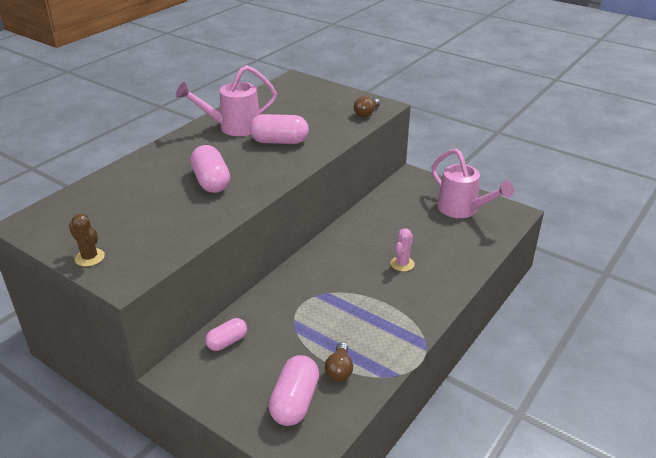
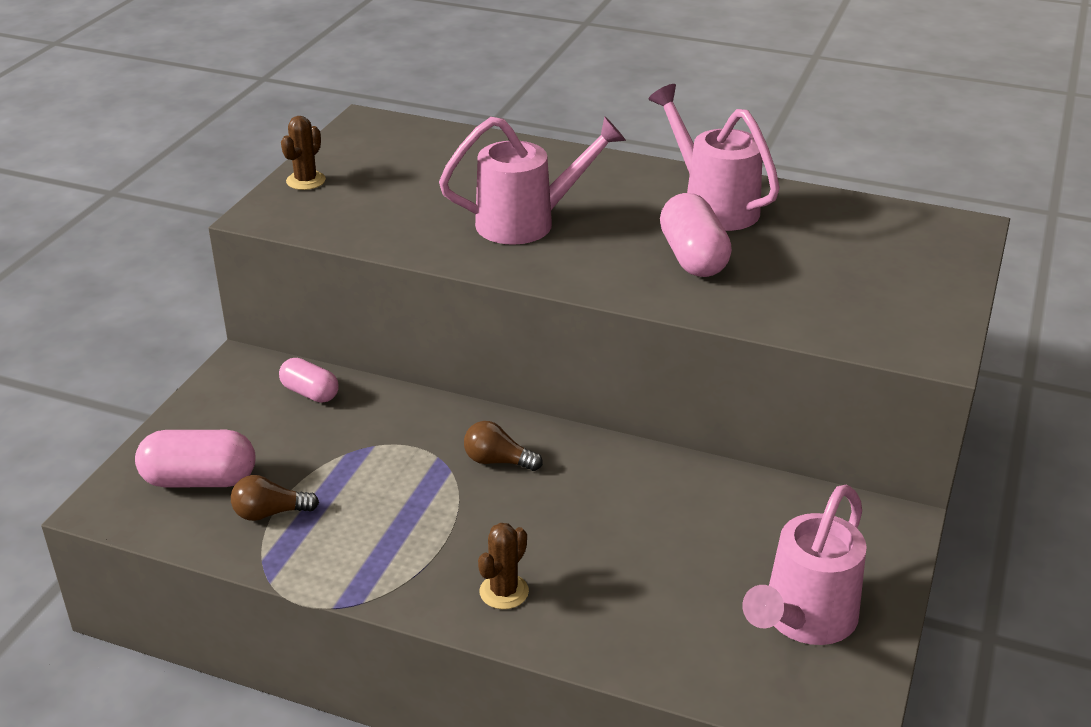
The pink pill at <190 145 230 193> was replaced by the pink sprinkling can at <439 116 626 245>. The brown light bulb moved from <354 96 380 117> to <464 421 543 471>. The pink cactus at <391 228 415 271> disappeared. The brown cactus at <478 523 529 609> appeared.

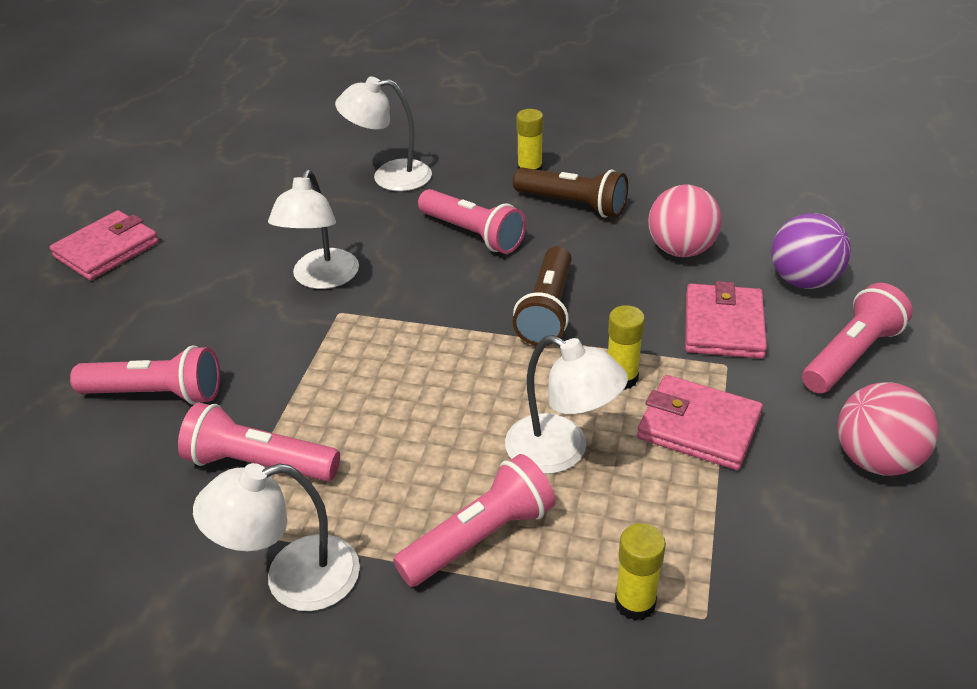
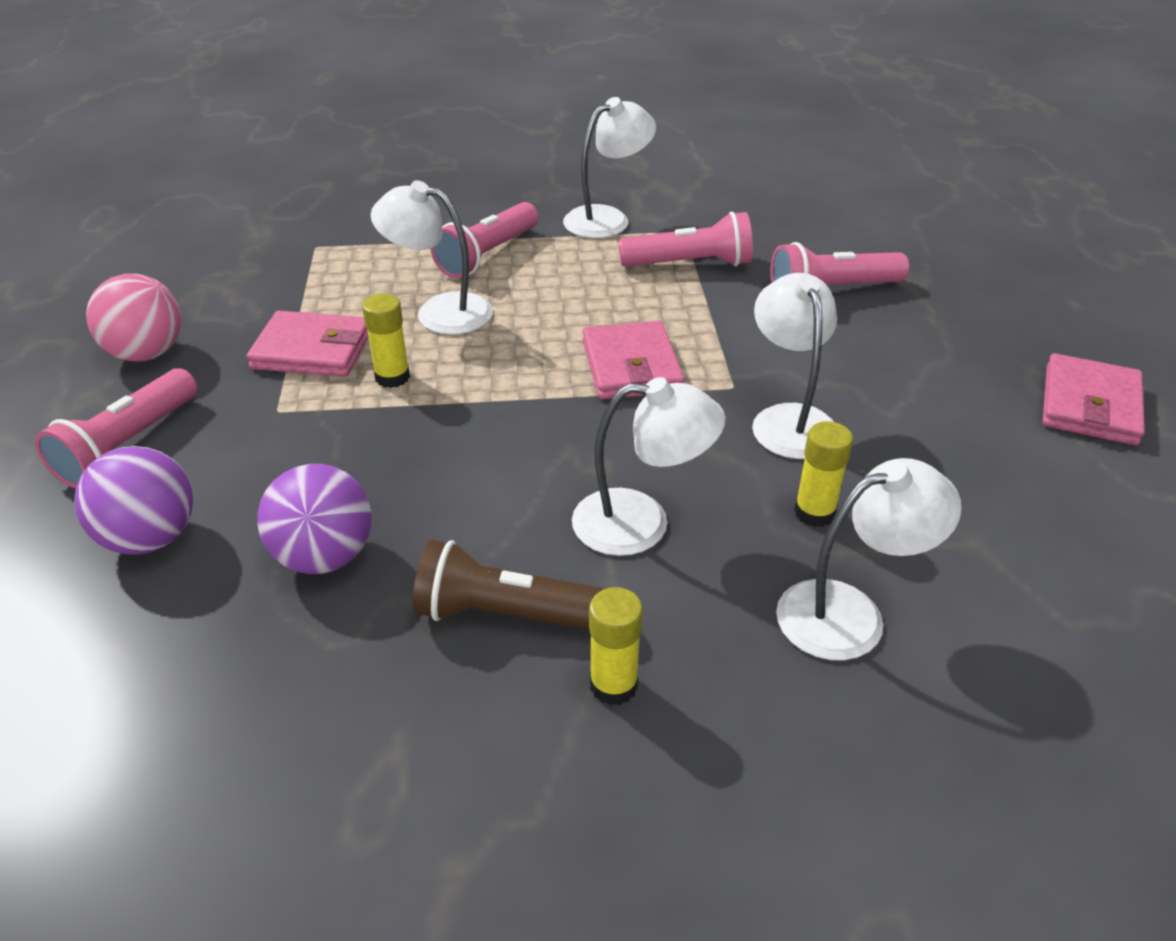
The pink flashlight at <418 189 526 254> was replaced by the pure white lamp at <572 377 725 556>. The brown flashlight at <513 246 572 346> disappeared. The bright yellow glue stick moved from <615 523 666 621> to <794 421 853 527>. The pink play ball at <648 185 721 257> became the purple play ball at <257 464 371 574>. The pink wallet moved from <685 281 767 359> to <583 321 684 399>.

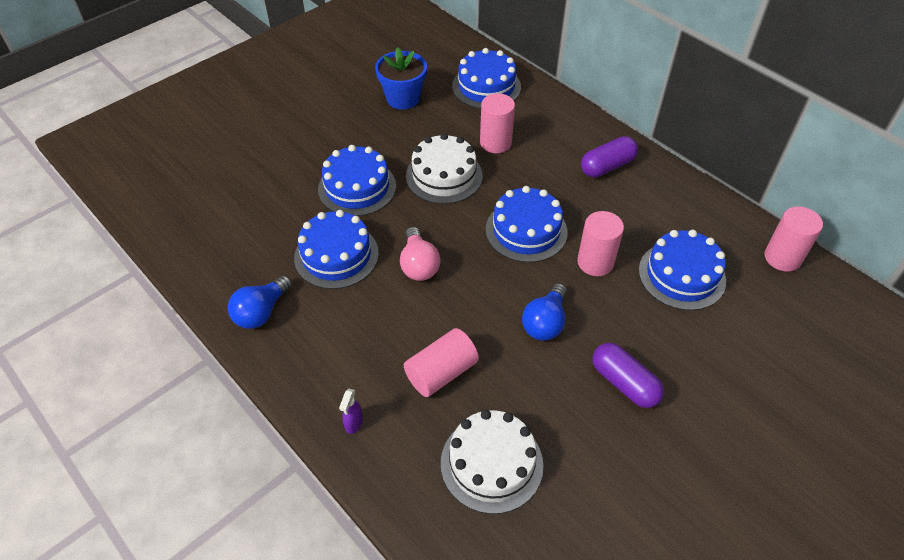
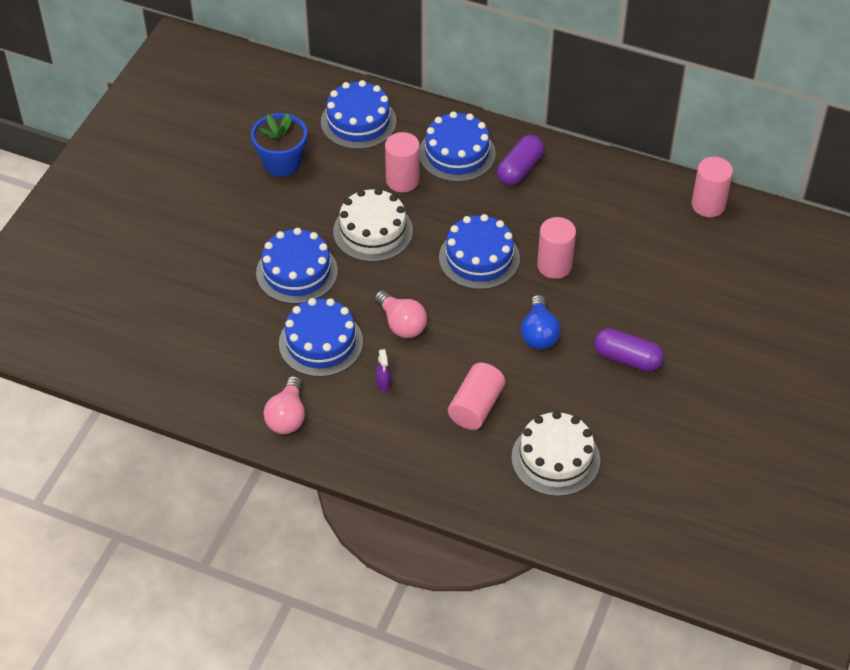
The cobalt light bulb at <228 275 292 329> became the pink light bulb at <264 376 305 434>. The purple spray bottle moved from <339 389 363 434> to <376 349 391 392>. The cobalt gateau moved from <639 229 726 311> to <420 111 496 182>.

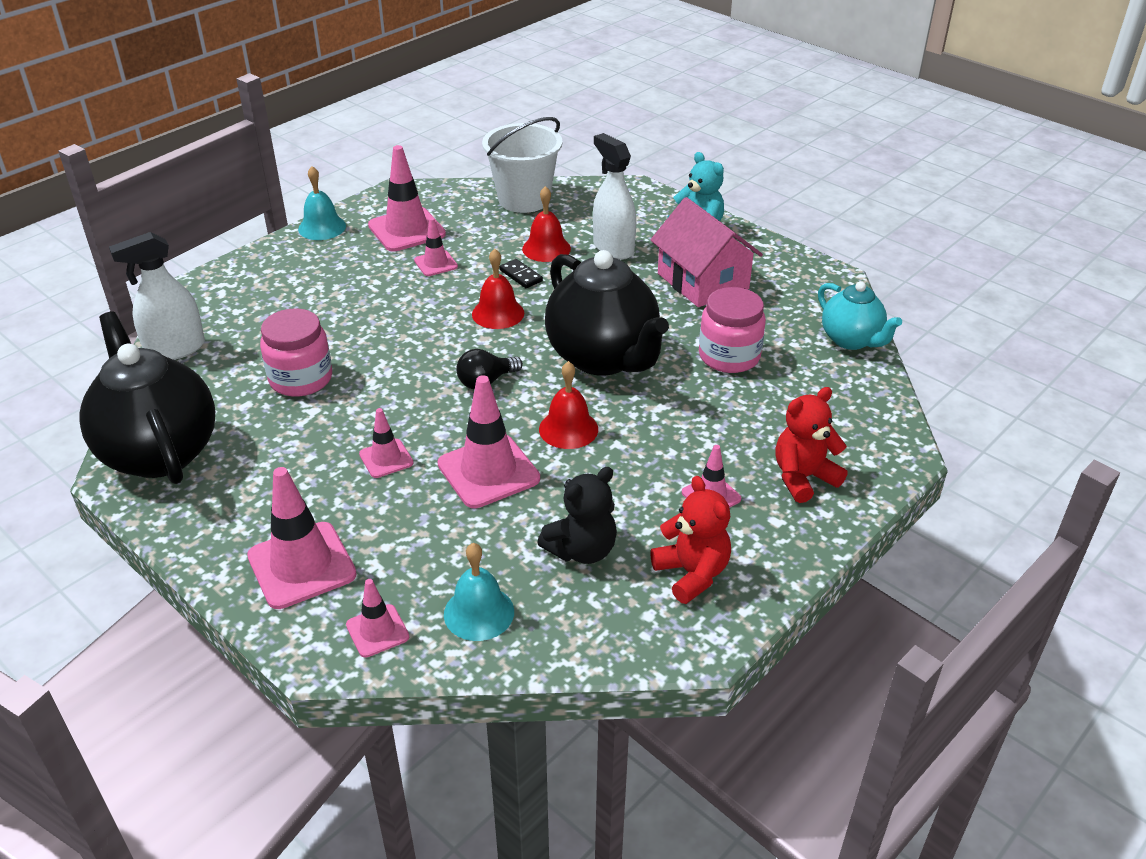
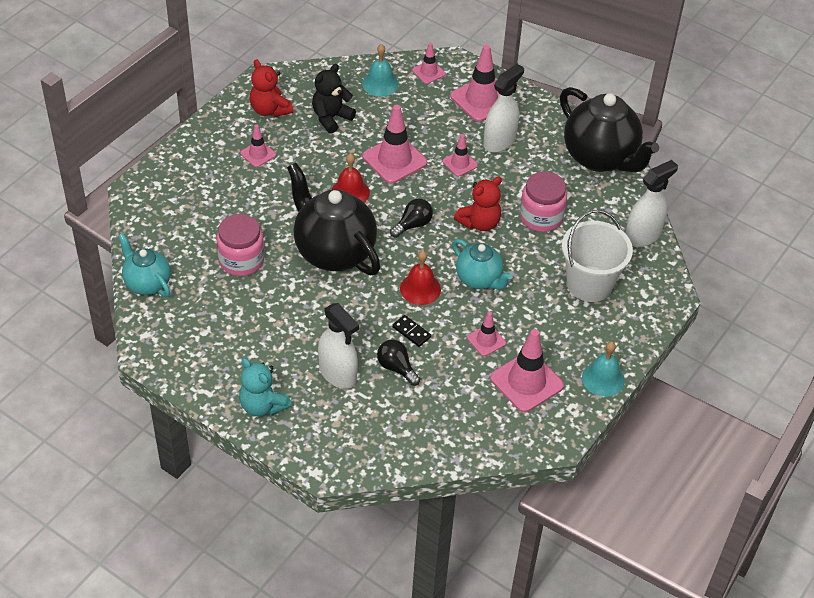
The pure white pail moved from <482 117 562 213> to <562 209 633 302>. The scarlet hand bell at <522 186 571 262> was replaced by the ebony light bulb at <377 340 420 386>. The pink cottage at <650 197 763 307> disappeared. The scarlet teddy bear moved from <775 387 848 503> to <454 177 502 231>. The aqua tea pot at <452 239 513 290> appeared. The pure white spray bottle at <483 64 524 152> appeared.

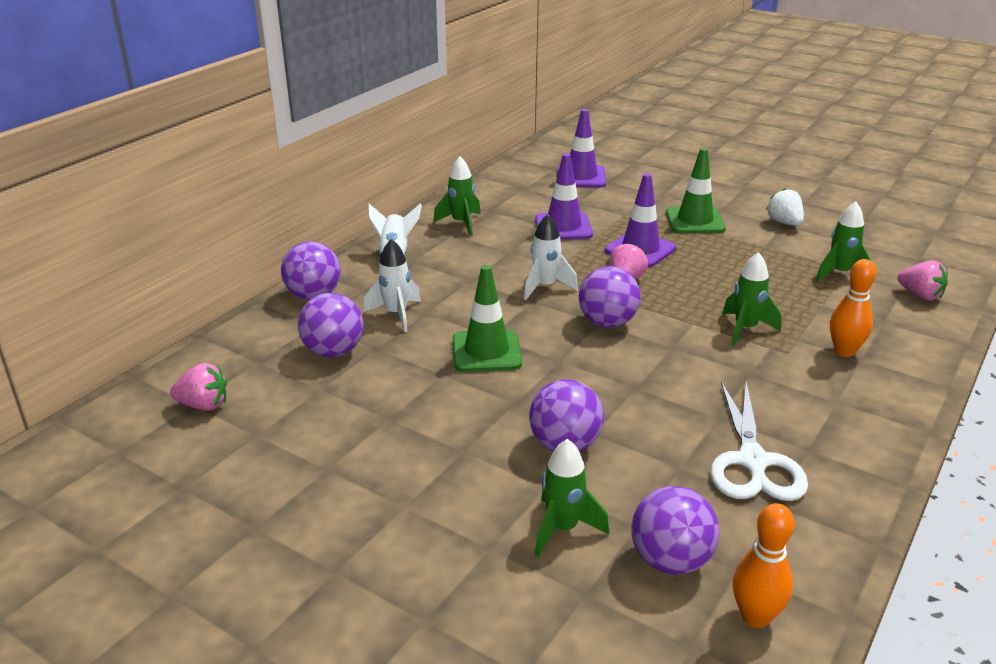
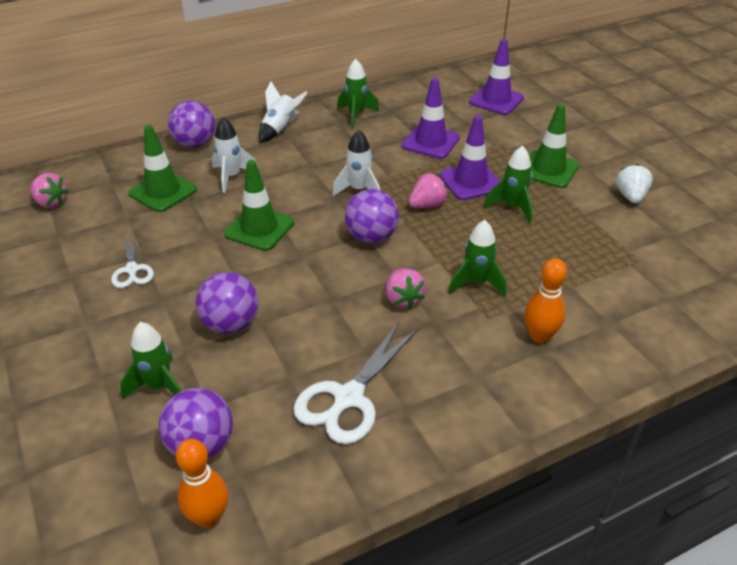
The purple play ball at <298 293 363 357> was replaced by the emerald traffic cone at <129 125 197 212>. The emerald spaceship moved from <816 202 871 282> to <484 146 533 223>. The pink berry moved from <898 260 948 301> to <386 268 426 309>. The pure white scissors at <111 232 154 288> appeared.

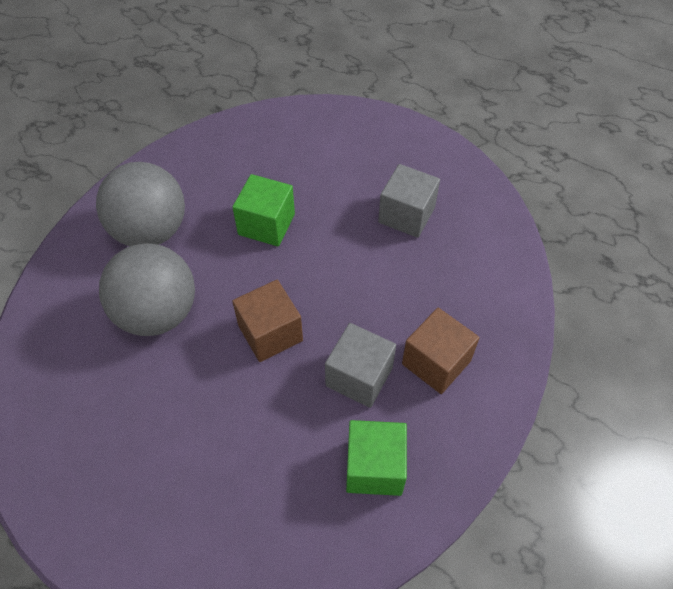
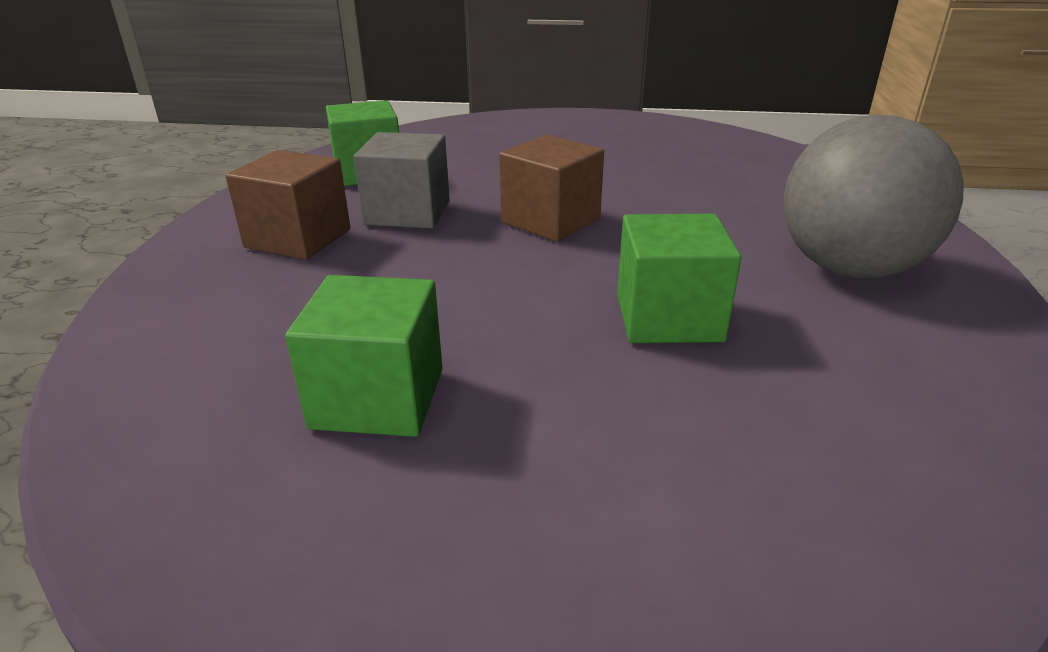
The gray play ball at <99 243 195 336> disappeared. The gray cube at <378 164 440 238> became the emerald cube at <285 275 443 437>.

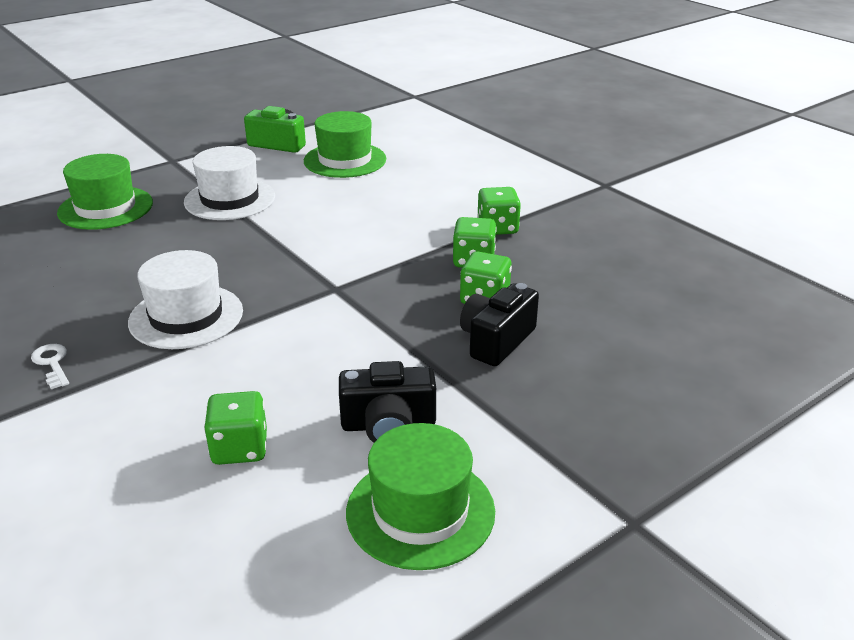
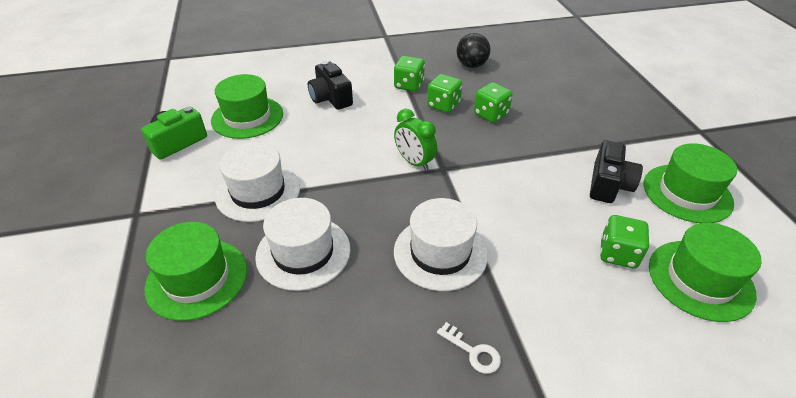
The pure white key at <31 344 69 389> turned 135 degrees counterclockwise. The ebony photo camera moved from <460 283 539 366> to <308 61 353 110>. The pure white tall hat at <255 198 350 291> appeared. The emerald clock at <394 109 437 171> appeared. The ebony play ball at <457 33 491 68> appeared. The emerald tall hat at <649 223 761 322> appeared.

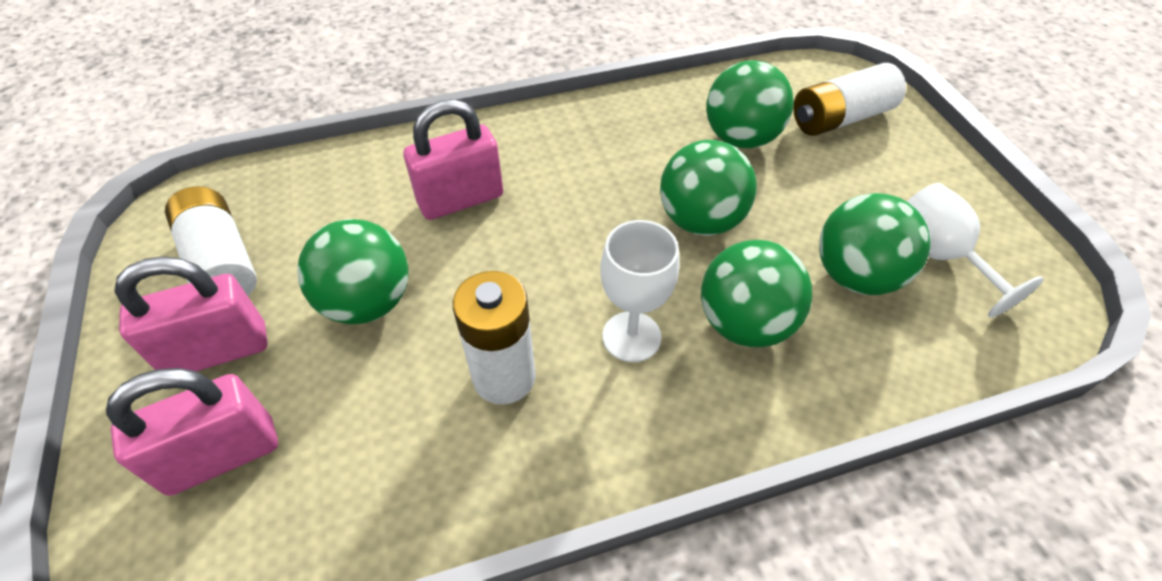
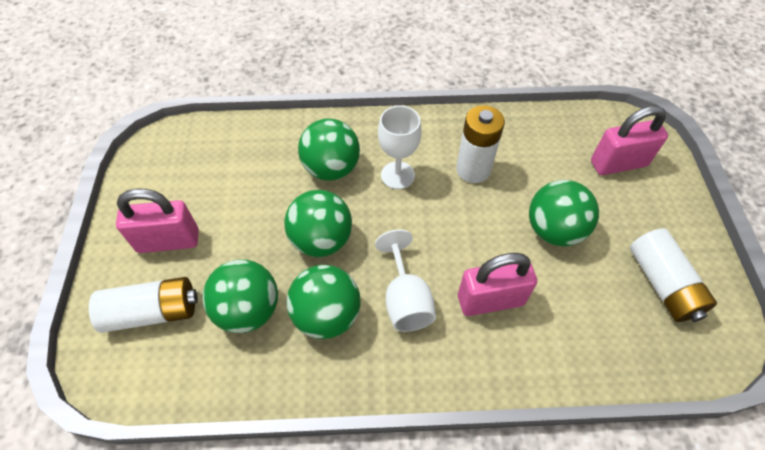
The pink lock moved from <115 256 268 371> to <116 189 199 253>. The emerald play ball moved from <819 193 930 295> to <287 265 361 339>. The pure white chalice moved from <907 183 1044 318> to <375 229 436 332>.

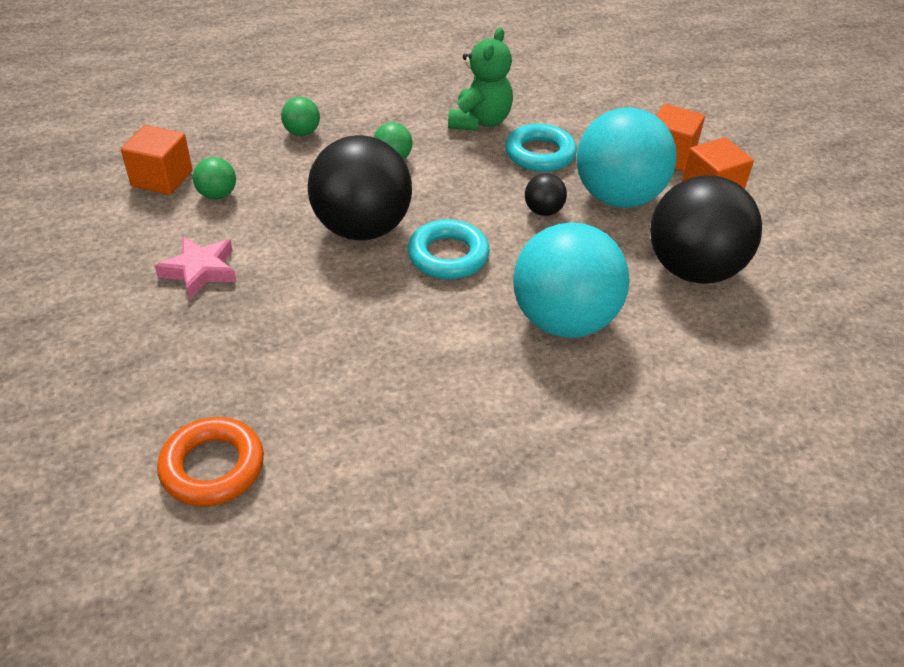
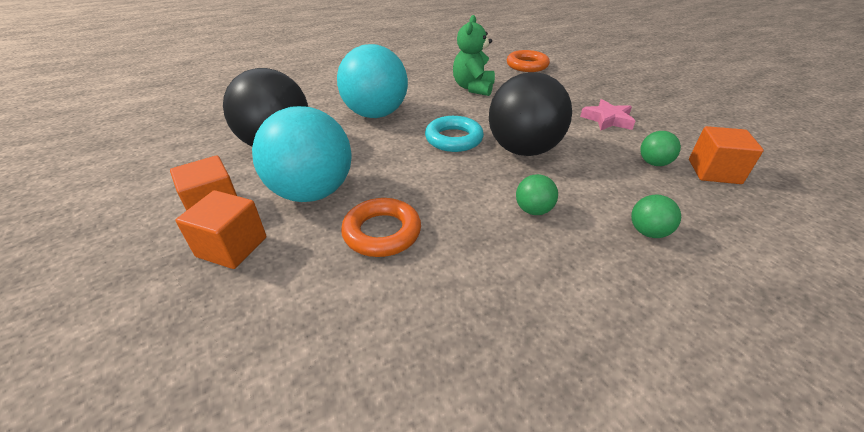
The emerald teddy bear moved from <448 27 513 131> to <453 15 495 96>. The aqua hoop at <505 123 577 172> became the orange hoop at <341 198 421 257>. The ebony play ball at <525 173 567 216> disappeared.

